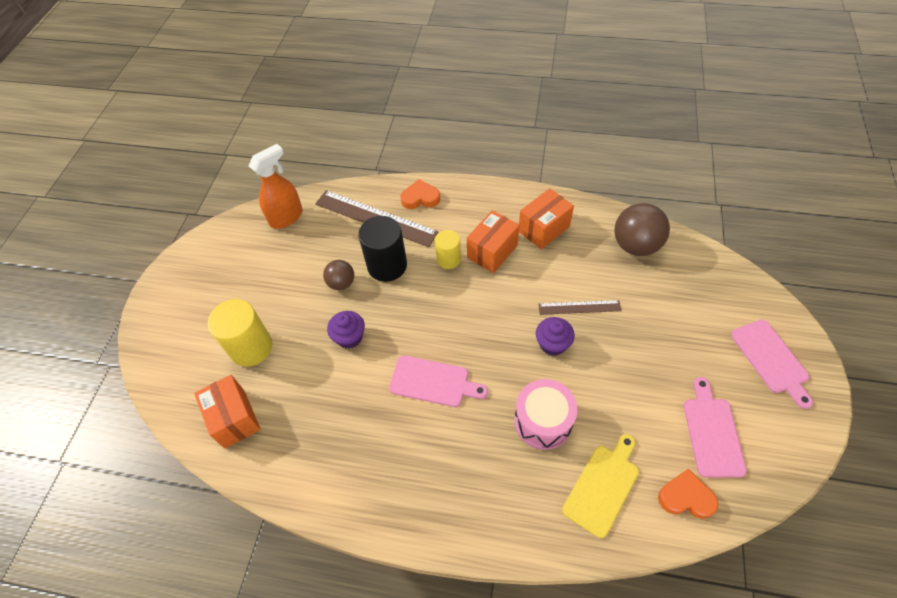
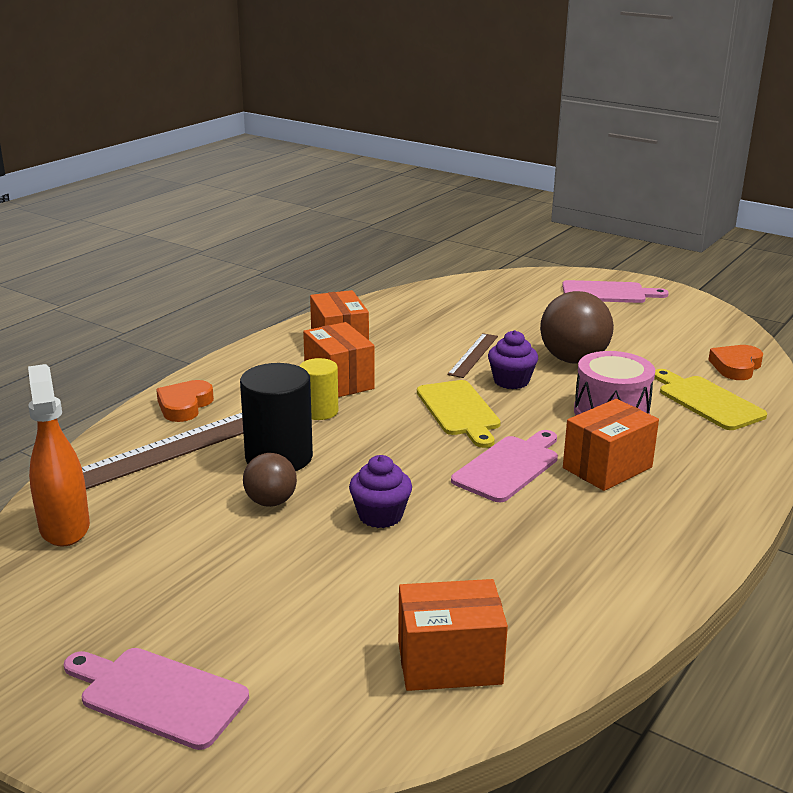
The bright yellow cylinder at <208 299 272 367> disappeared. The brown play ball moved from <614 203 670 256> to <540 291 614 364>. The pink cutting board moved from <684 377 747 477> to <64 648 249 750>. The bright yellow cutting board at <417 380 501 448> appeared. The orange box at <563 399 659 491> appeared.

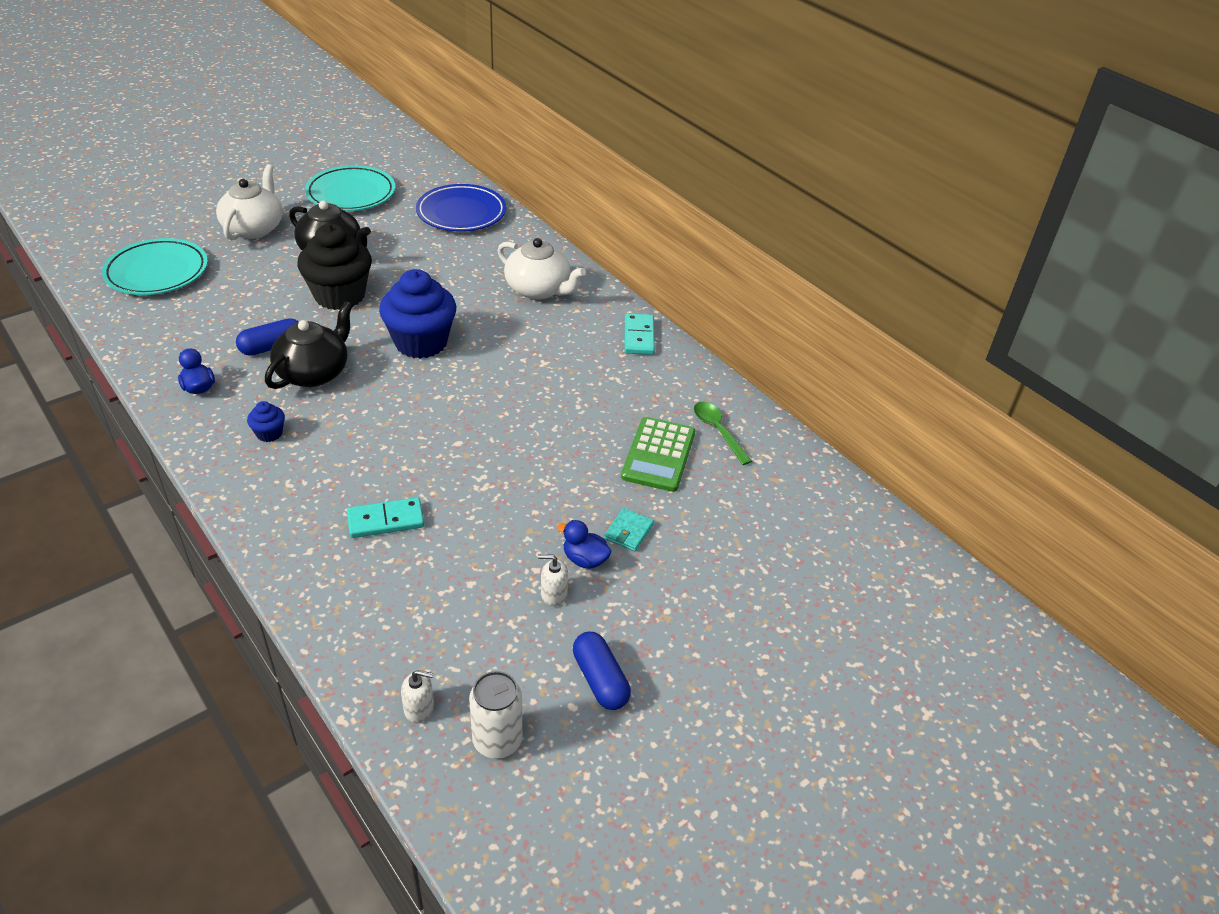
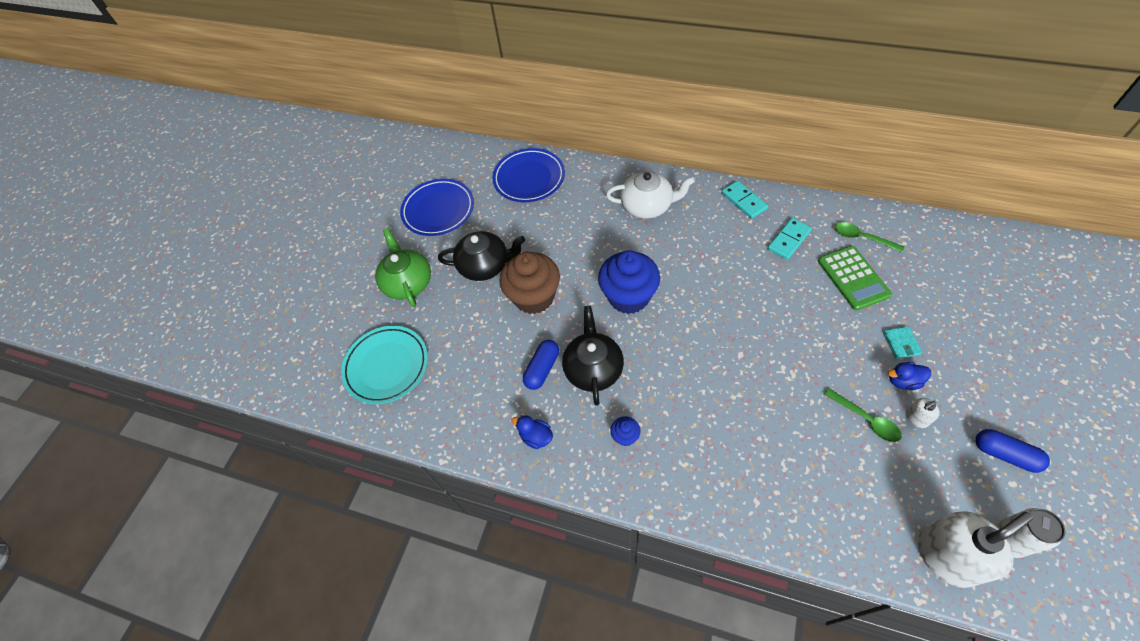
The pure white tea pot at <216 164 283 240> became the emerald tea pot at <375 228 431 307>. The ebony muffin at <297 224 372 310> became the brown muffin at <499 252 560 314>. The aqua flat dish at <305 165 395 211> became the cobalt flat dish at <400 179 474 236>. The aqua domino tile moved from <347 497 424 538> to <768 218 812 260>. The pure white soap pump at <401 670 434 723> changed to 2.30 times the size. The emerald teaspoon at <824 388 902 442> appeared.

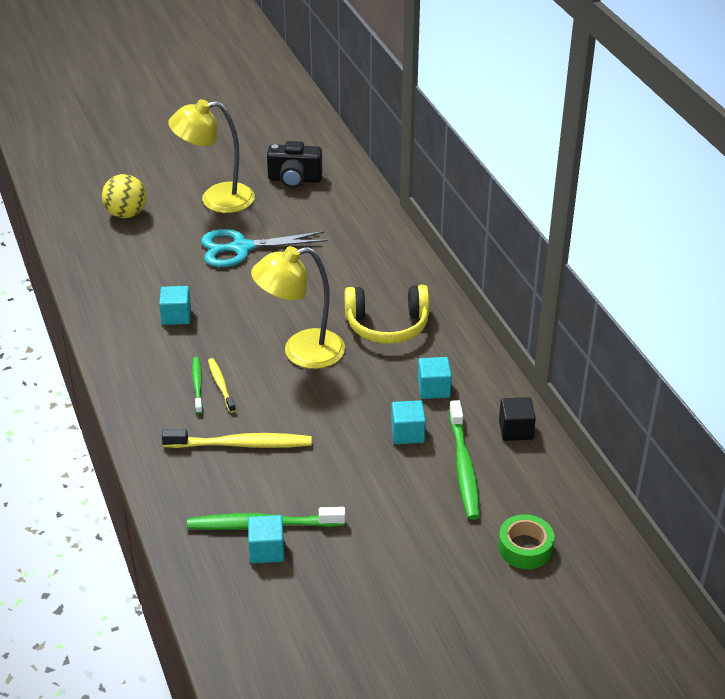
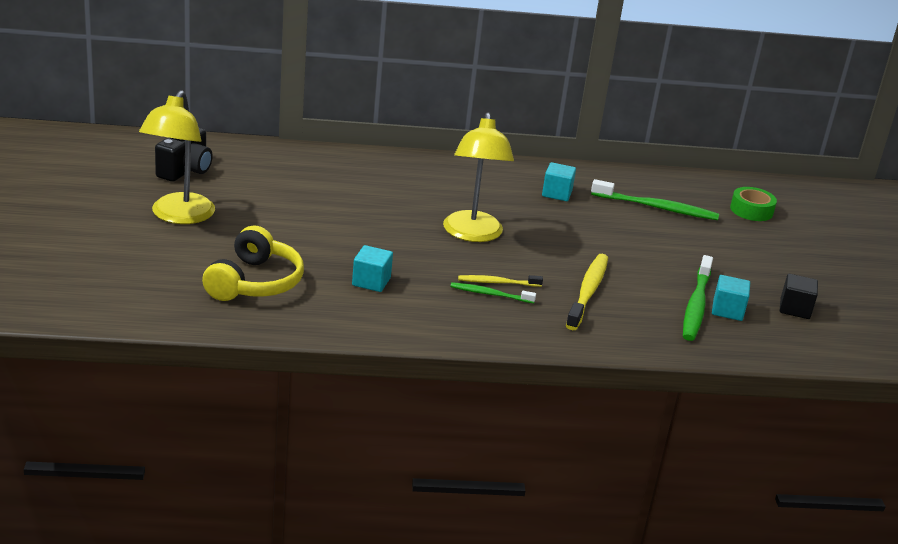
The bright yellow play ball at <102 174 146 218> disappeared. The aqua scissors at <201 229 328 267> disappeared. The bright yellow over-ear headphones moved from <344 285 430 344> to <202 225 304 301>. The aqua cube at <391 400 426 444> disappeared. The ebony cube moved from <499 397 536 441> to <779 274 818 319>.

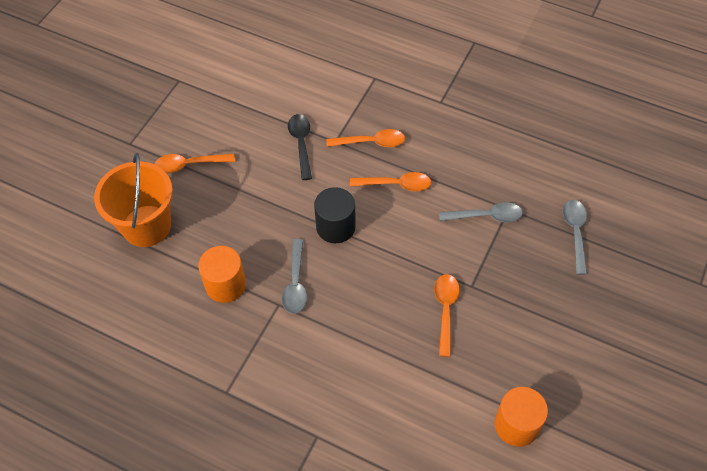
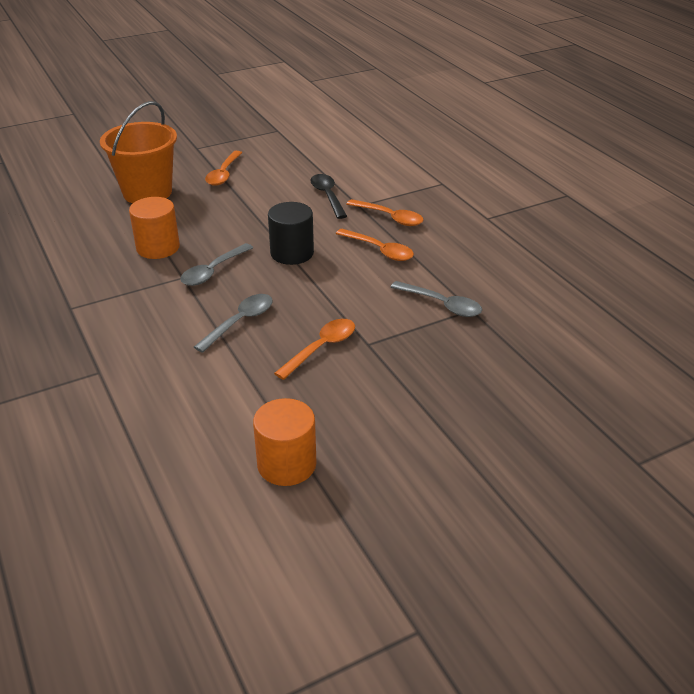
The orange teaspoon at <155 154 235 173> turned 105 degrees counterclockwise. The ebony teaspoon at <288 114 312 180> turned 45 degrees counterclockwise. The gray teaspoon moved from <563 200 587 275> to <194 294 273 353>.

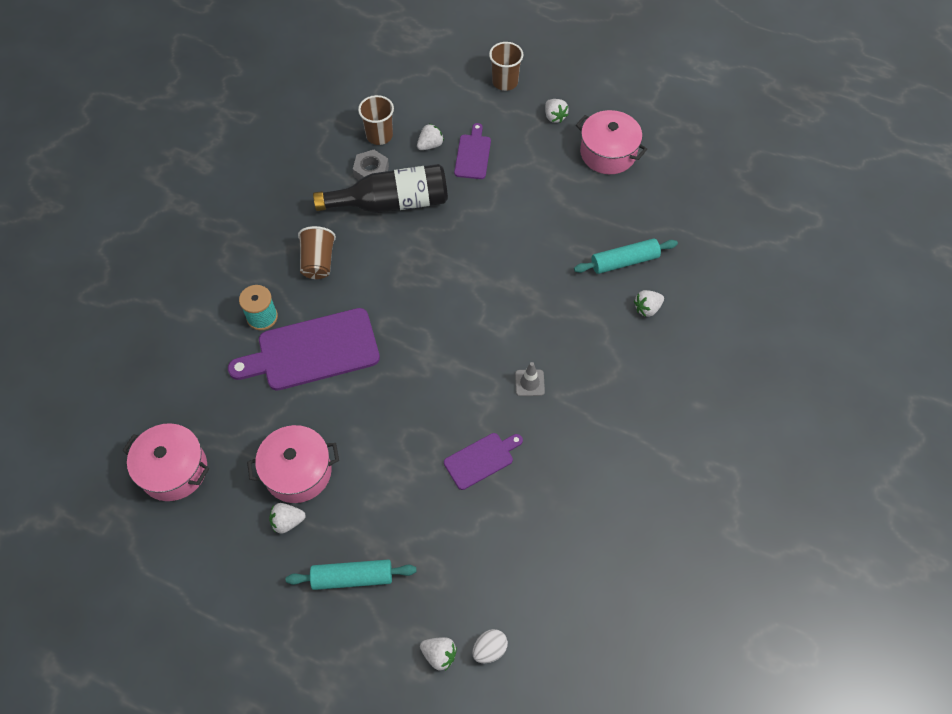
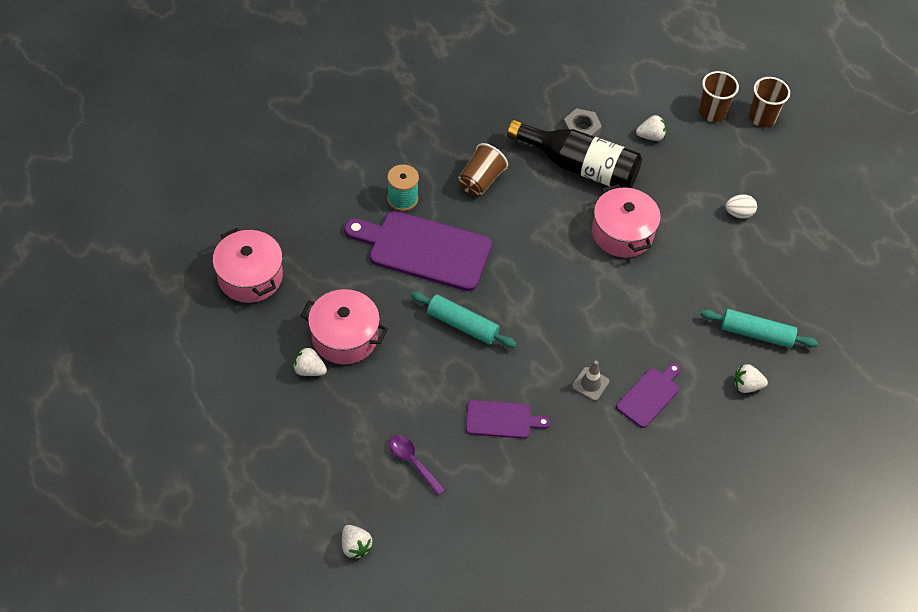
The aqua dough roller moved from <286 559 417 590> to <411 292 517 348>. The brown tumbler moved from <358 95 394 145> to <699 71 739 122>. The purple cutting board moved from <454 123 491 179> to <616 363 681 428>. The pure white egg shape moved from <472 629 508 663> to <725 194 757 218>. The pure white berry at <545 99 569 123> disappeared. The pink stockpot moved from <576 110 647 174> to <592 184 661 258>. The purple teaspoon at <389 435 445 496> appeared.

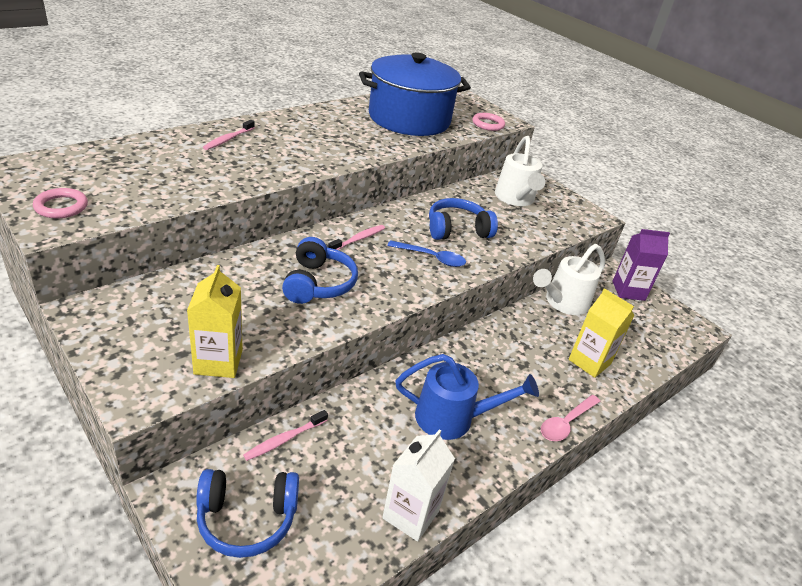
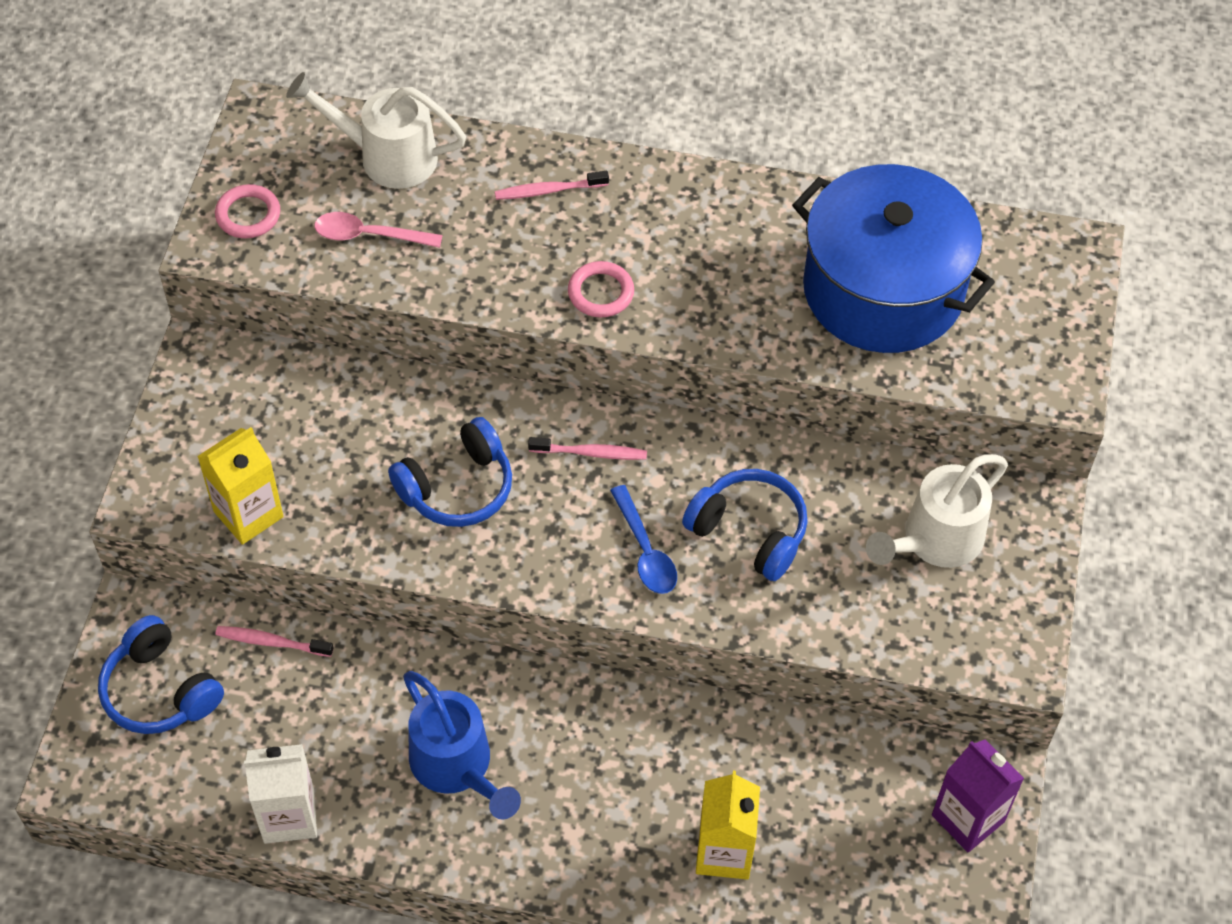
The pink hoop moved from <472 113 505 131> to <568 261 634 317>. The pure white sprinkling can moved from <533 244 605 315> to <286 72 466 189>. The pink teaspoon moved from <541 395 601 441> to <314 212 442 248>.

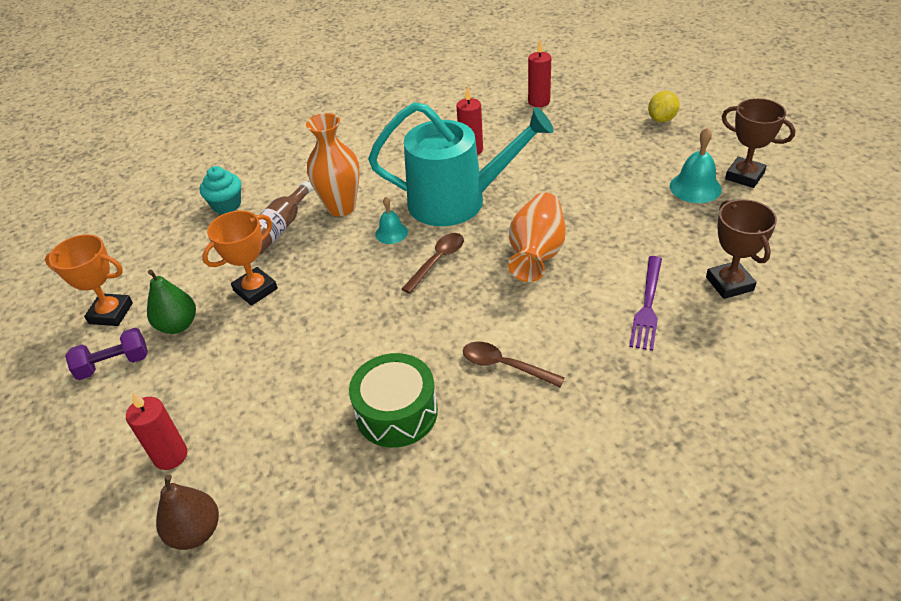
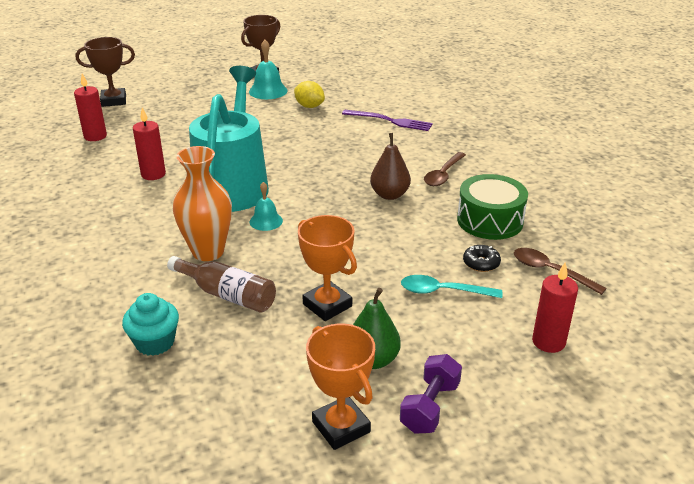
The orange trophy at <45 234 133 326> turned 45 degrees counterclockwise. The purple free weight at <65 328 148 380> turned 45 degrees clockwise. The brown toy pear moved from <156 475 219 550> to <370 133 411 200>. The brown teaspoon moved from <402 233 464 294> to <514 248 607 295>. The orange flower vase at <508 193 566 282> disappeared. The bright yellow toy lemon moved from <648 91 680 123> to <294 81 325 108>. The brown trophy moved from <706 199 777 299> to <76 37 135 107>. The aqua teaspoon at <401 275 502 298> appeared. The ebony donut at <463 245 501 272> appeared.

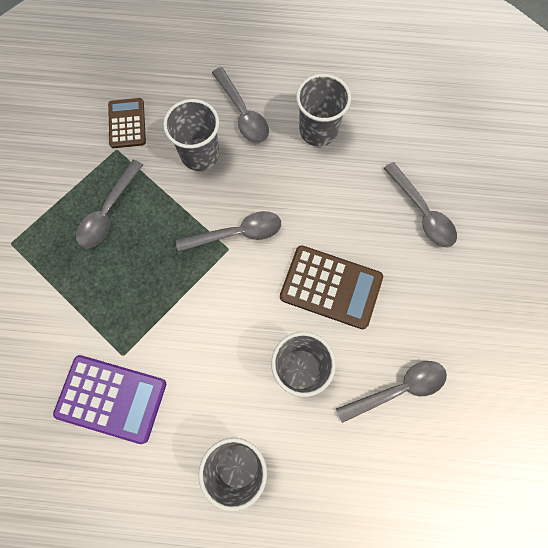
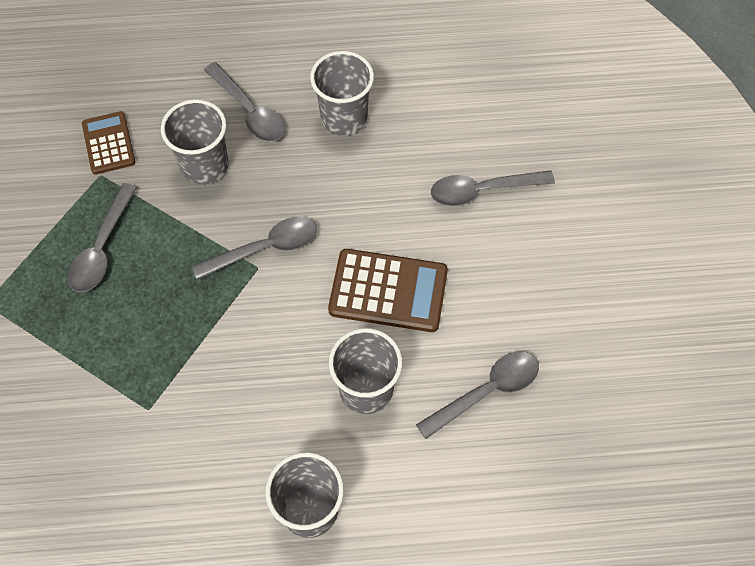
The purple calculator at <53 355 166 444> disappeared. The gray teaspoon at <384 162 457 247> turned 120 degrees clockwise.

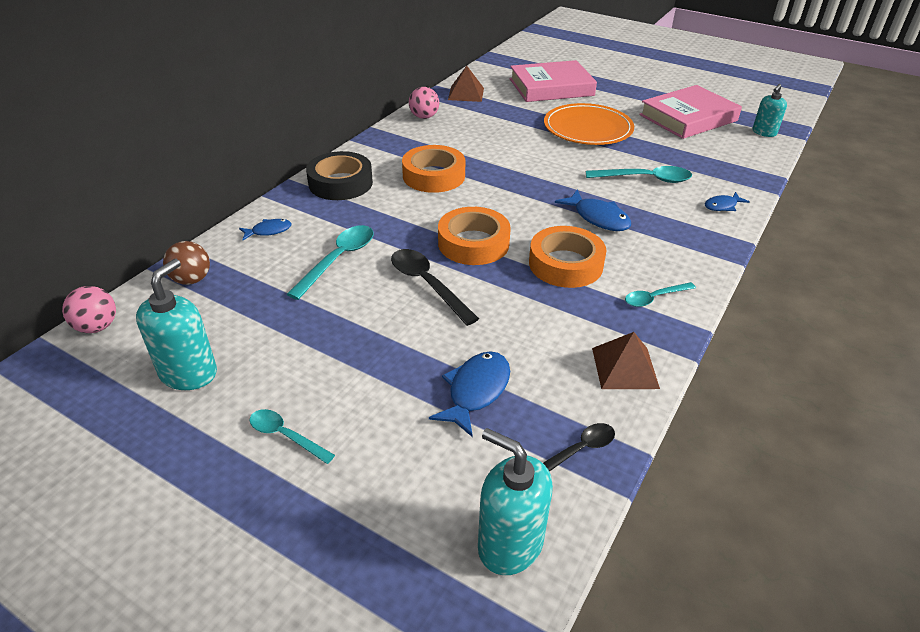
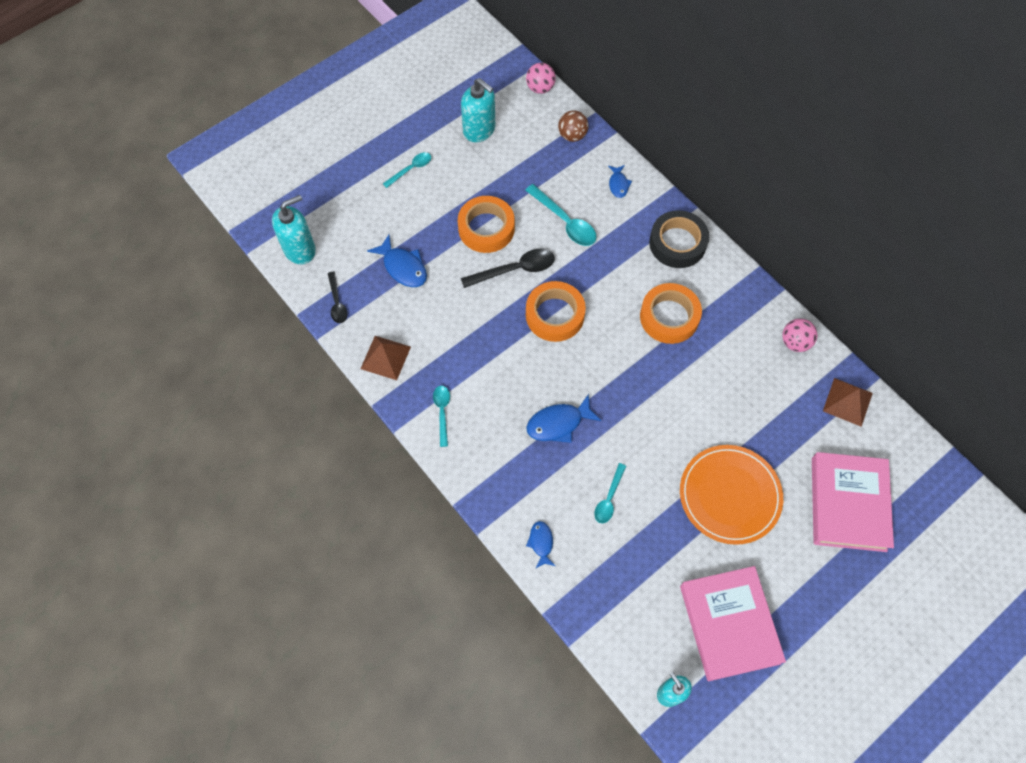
The orange tape moved from <529 226 606 288> to <458 196 515 253>. The aqua teaspoon at <586 166 692 183> changed to 0.62 times the size.

